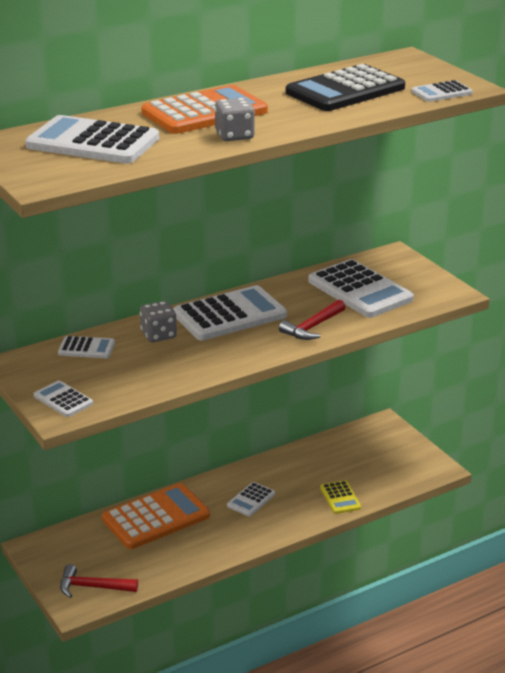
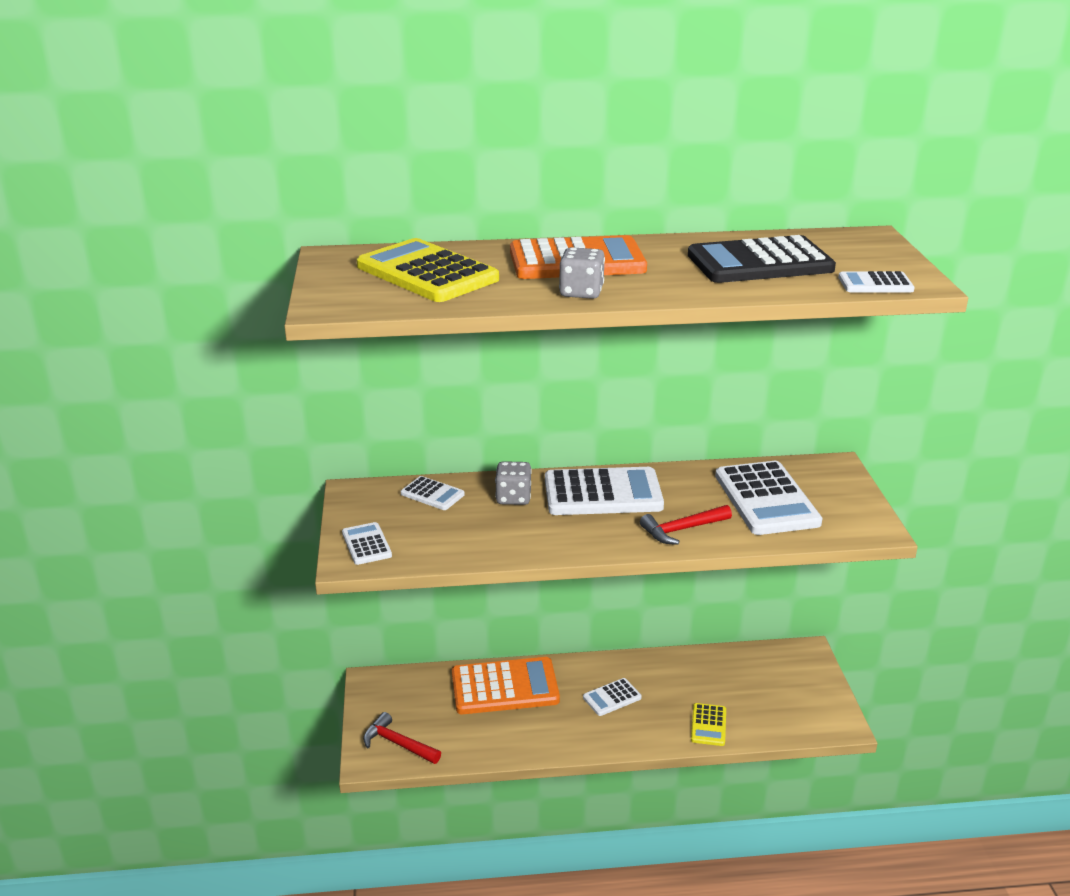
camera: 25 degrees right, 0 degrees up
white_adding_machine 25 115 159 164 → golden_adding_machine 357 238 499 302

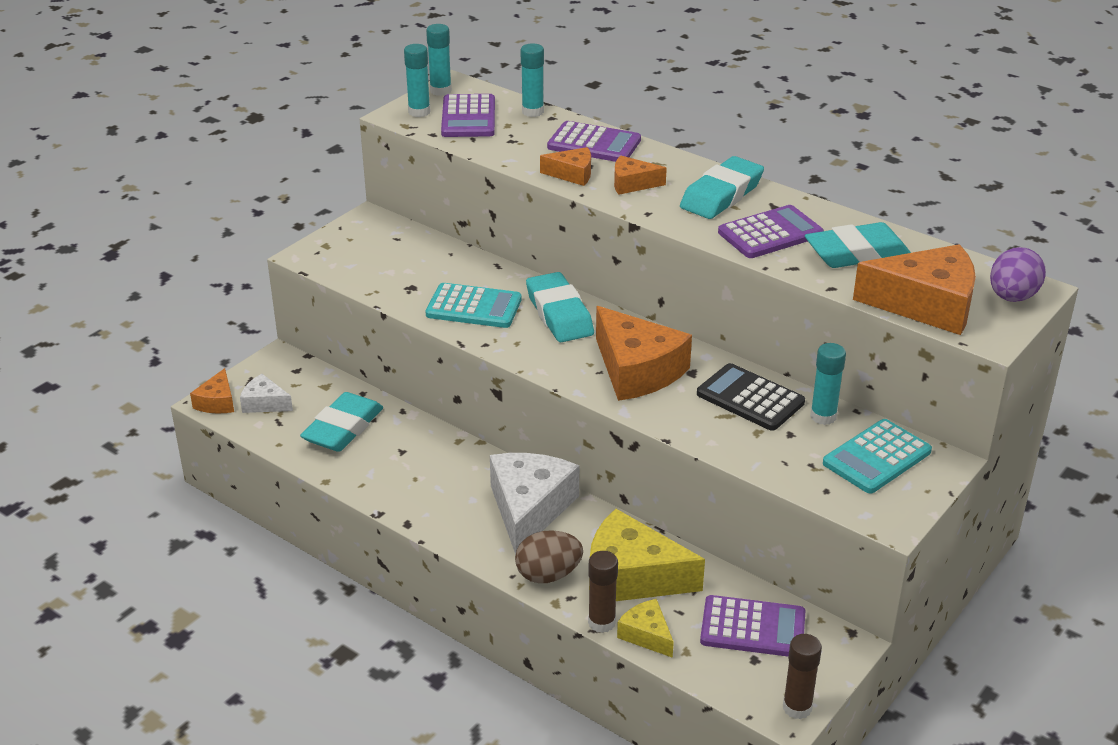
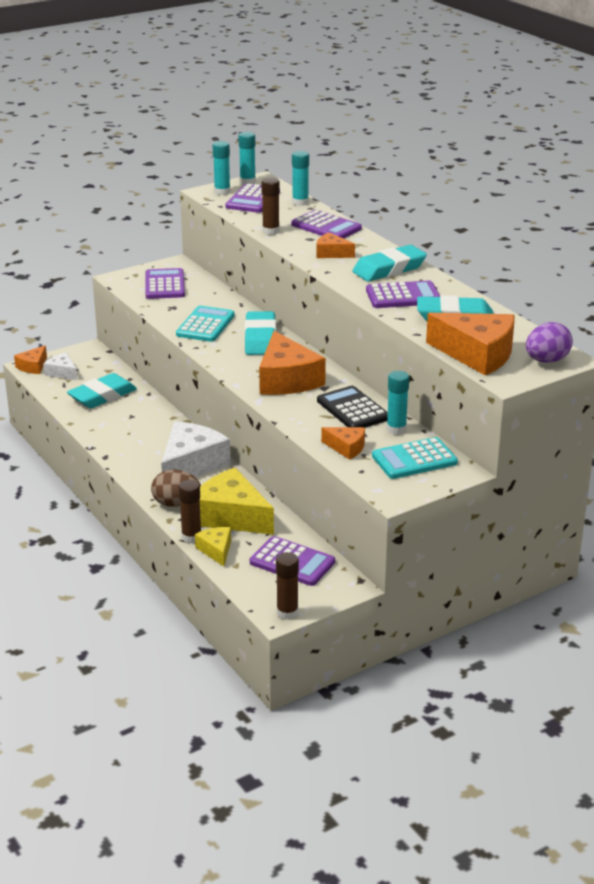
camera: 20 degrees right, 5 degrees down
orange-coloured_piece_of_cheese 540 147 591 186 → orange-coloured_piece_of_cheese 321 427 365 460, relocated
turquoise_adding_machine 426 283 522 328 → turquoise_adding_machine 176 306 235 342, 105 degrees counterclockwise
- → brown_glue 261 177 280 235
- → violet_adding_machine 145 268 185 299

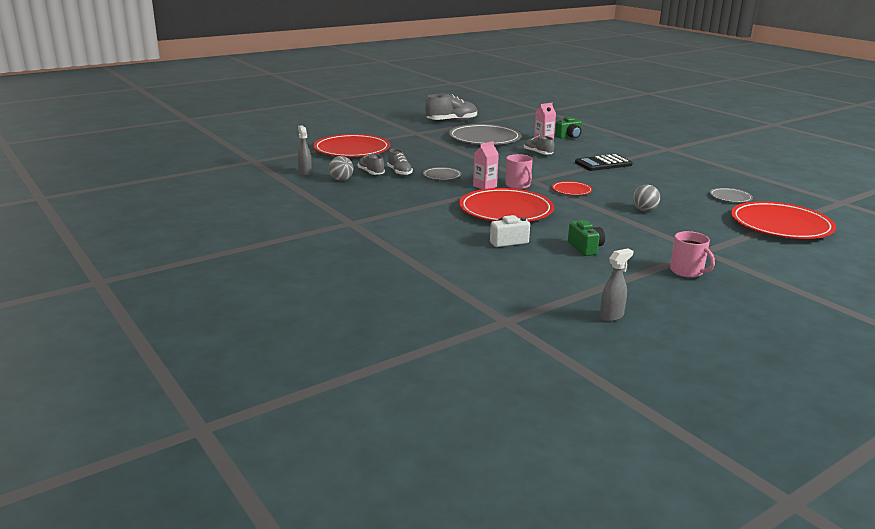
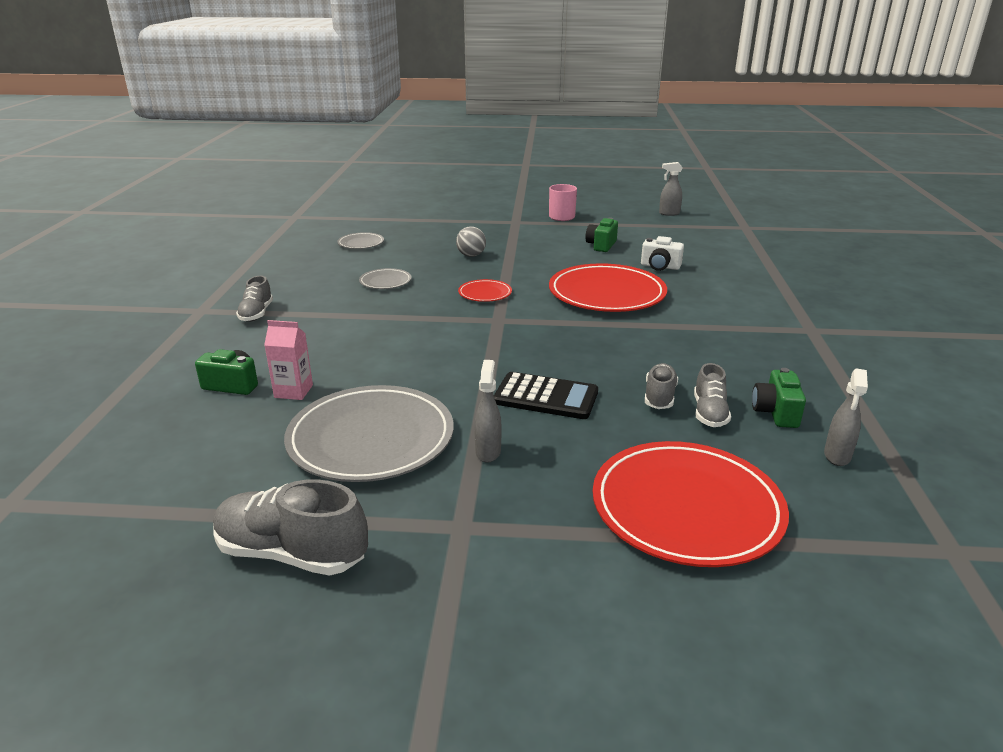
camera: 140 degrees left, 5 degrees up
gray_lace-up_shoe 524 136 554 154 → gray_lace-up_shoe 236 276 273 322, relocated
rosy_milk_carton 473 141 499 189 → -
rosy_mug 506 154 533 189 → -
jet-black_adding_machine 575 154 632 171 → jet-black_adding_machine 494 372 598 419, relocated
gray_sphere 329 156 354 181 → leaf-green_camera 752 368 806 428
gray_dinner_plate 423 167 462 180 → gray_dinner_plate 359 268 412 289, relocated
red_dinner_plate 731 201 836 239 → -
- → gray_spray_bottle 474 360 502 463

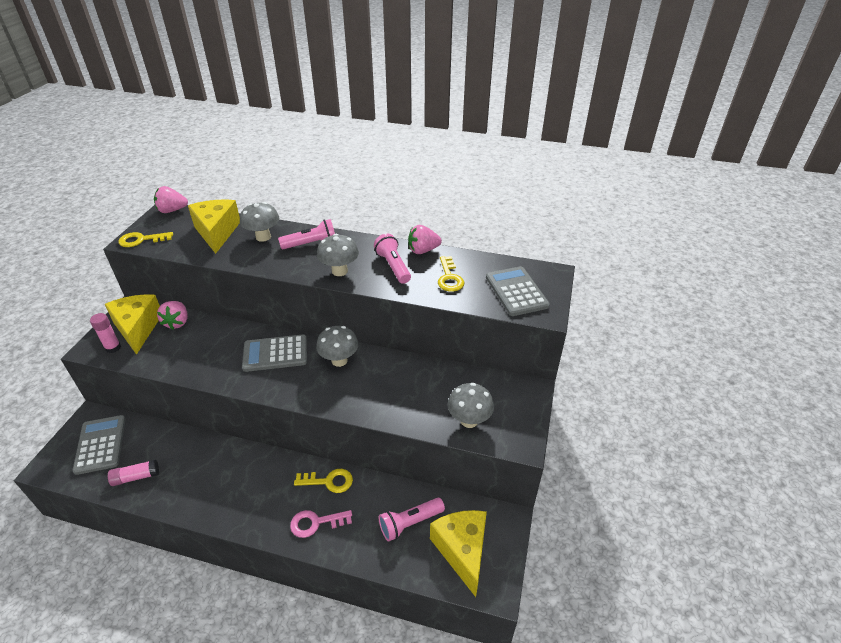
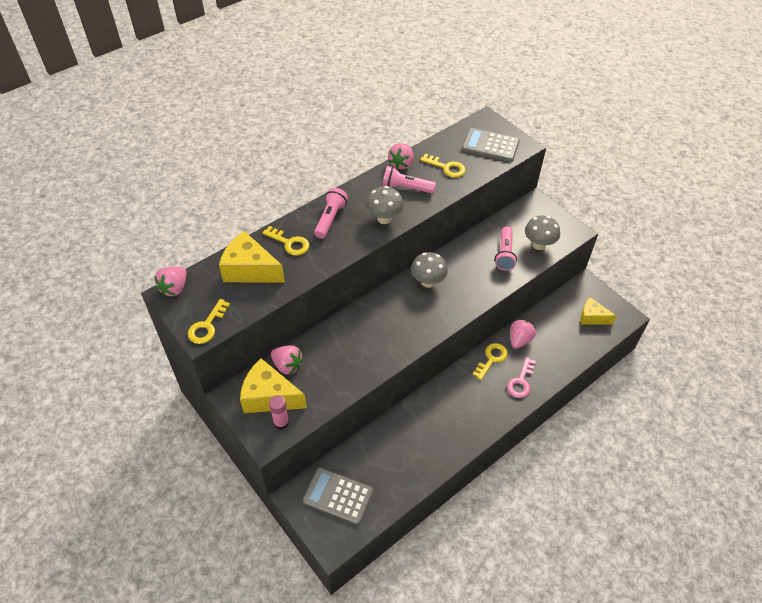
camera: 55 degrees left, 10 degrees up
gray_mushroom 240 202 279 242 → golden_door_key 262 226 309 256
gray_adding_machine 242 334 307 372 → -
rosy_glue 108 459 159 486 → -
rosy_flashlight 379 498 445 542 → rosy_flashlight 495 227 517 271, relocated
golden_piece_of_cheese 430 510 487 597 → golden_piece_of_cheese 580 297 617 325, x0.63
- → rosy_strawberry 510 319 536 349

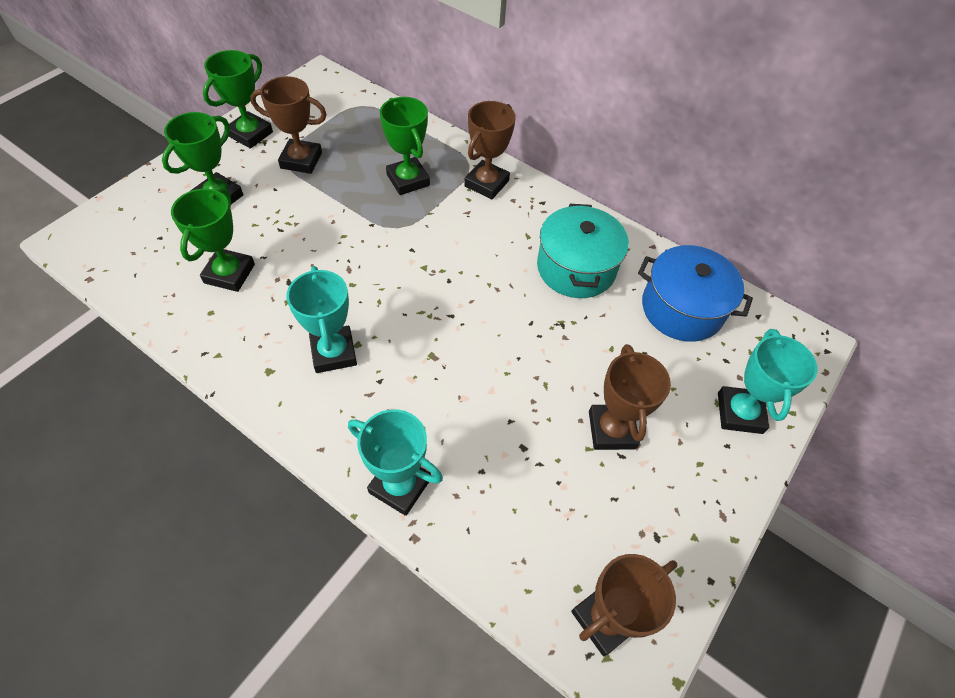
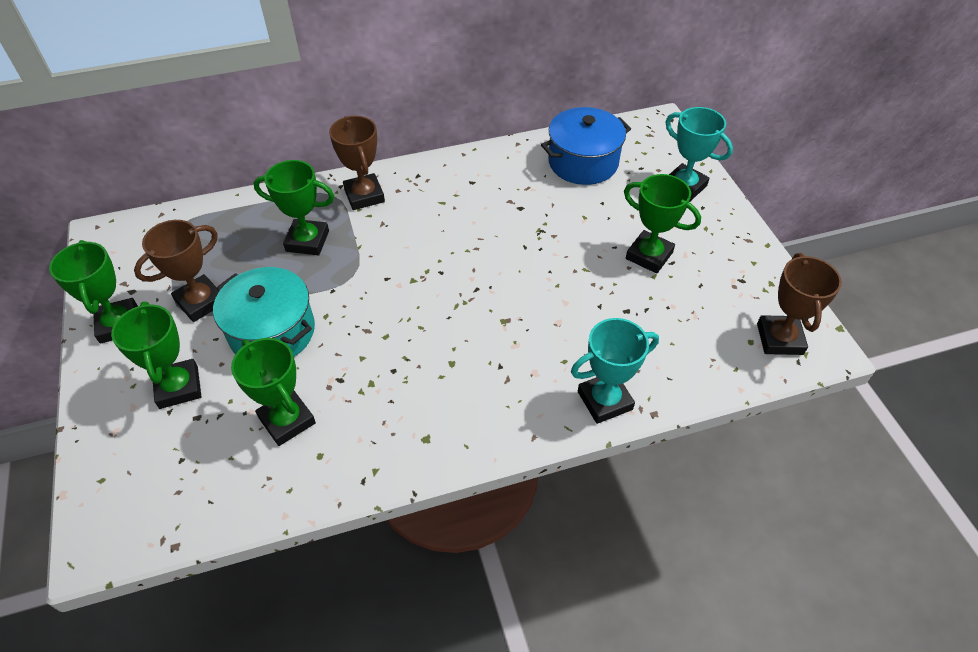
camera: 50 degrees left, 5 degrees down
turquoise_pot 537 204 629 298 → turquoise_pot 213 267 315 357, relocated
turquoise_trophy 287 266 357 373 → -
brown_trophy 589 344 671 450 → leaf-green_trophy 624 174 701 273

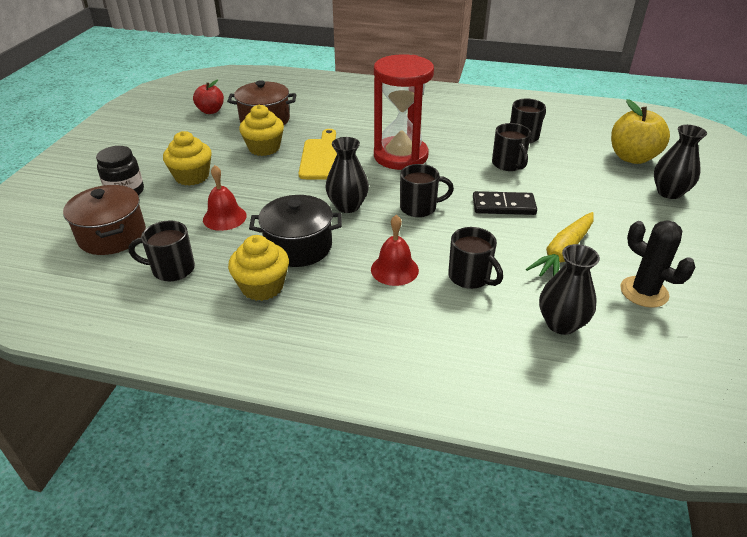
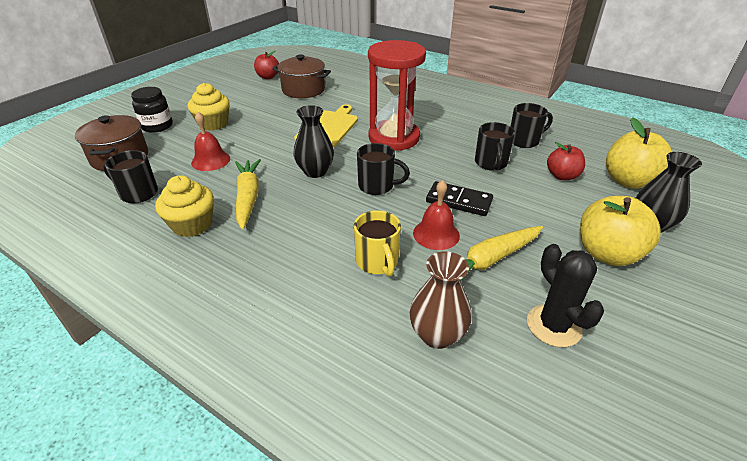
camera: 20 degrees right, 0 degrees up
golden_fairy_cake 239 105 284 156 → -
jet-black_pot 249 195 342 267 → golden_root_vegetable 235 159 261 230
red_hand_bell 371 215 419 286 → red_hand_bell 413 180 460 250, relocated
jet-black_mug 448 227 503 289 → golden_mug 354 210 401 276
jet-black_tall_vase 539 244 600 335 → brown_tall_vase 410 251 472 349
- → red_apple_fruit 547 142 585 180
- → golden_apple_fruit 580 196 661 266

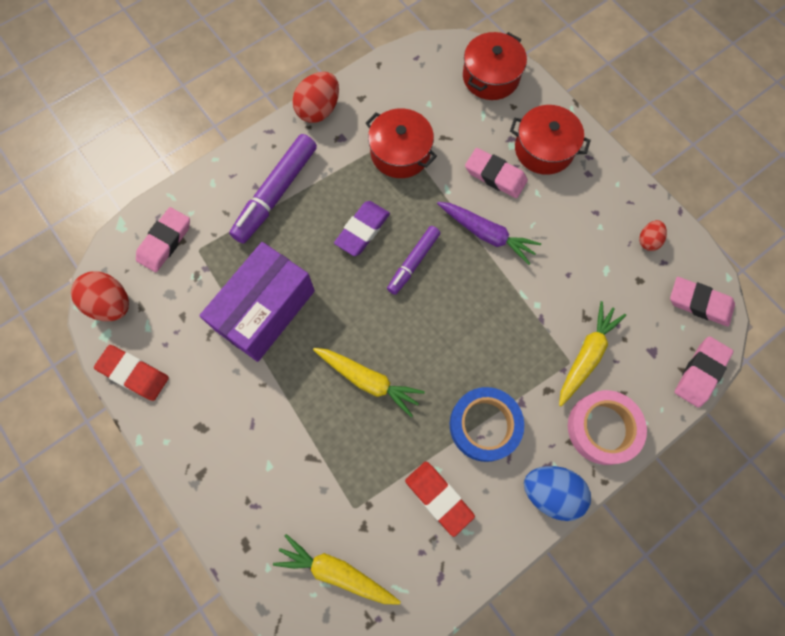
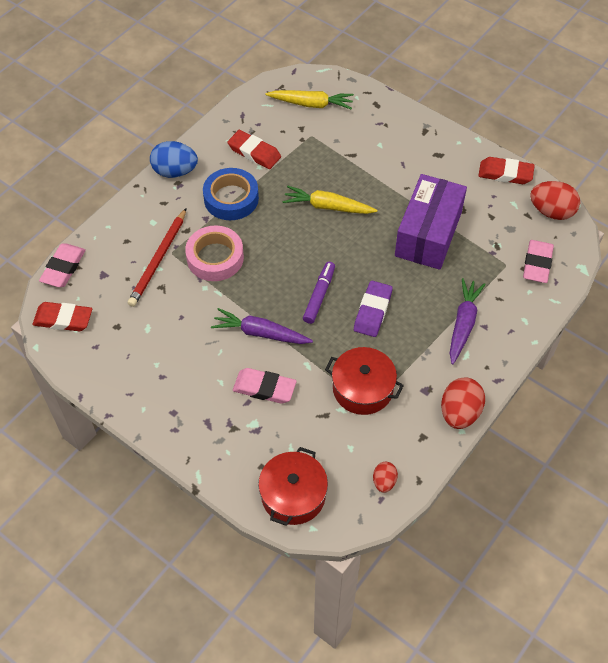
camera: 165 degrees right, 15 degrees down
red_pot 510 105 591 175 → -
violet_marker_pen 229 134 317 244 → violet_root_vegetable 450 278 486 365
red_toy_egg 639 220 667 251 → red_toy_egg 373 462 398 493, relocated
rosy_gum_eraser 670 277 735 327 → red_gum_eraser 32 302 92 331
golden_root_vegetable 559 301 626 406 → red_pencil 128 208 187 307
rosy_tape 568 390 647 465 → rosy_tape 185 226 244 281, relocated

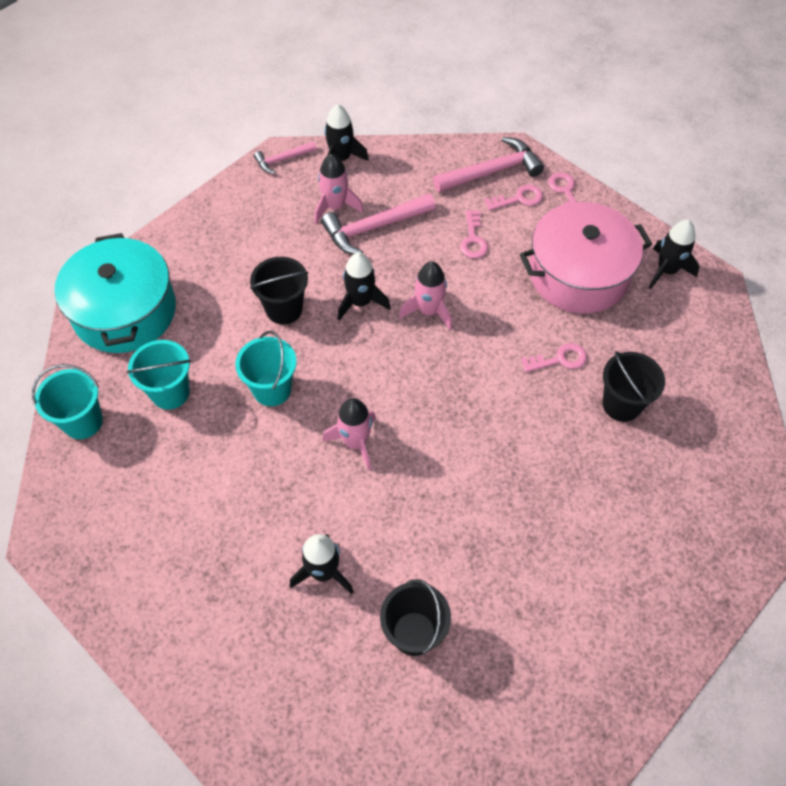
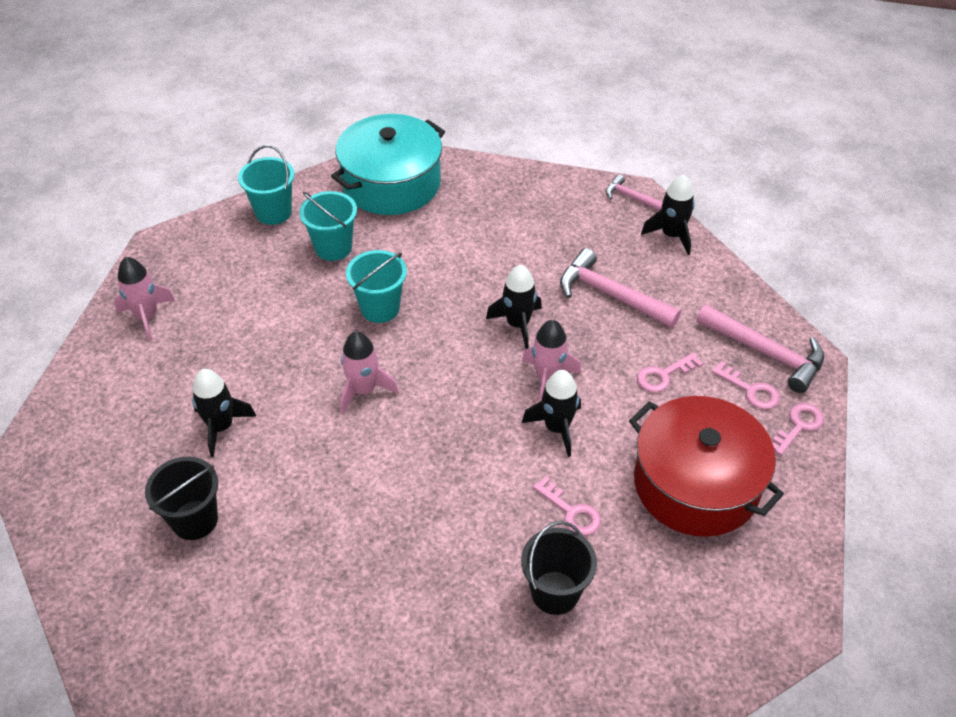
camera: 60 degrees right, 10 degrees down
rosy_toy_rocket 314 154 363 223 → rosy_toy_rocket 114 257 175 341, relocated
rosy_pot 519 202 652 313 → red_pot 629 396 784 537
jet-black_toy_rocket 649 220 700 289 → jet-black_toy_rocket 522 370 581 457, relocated
jet-black_pail 250 257 308 325 → -

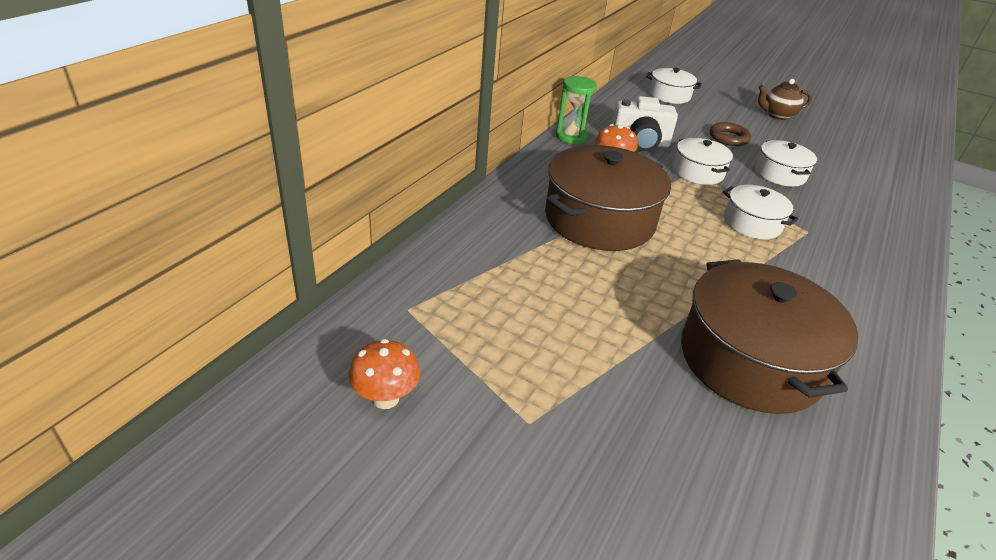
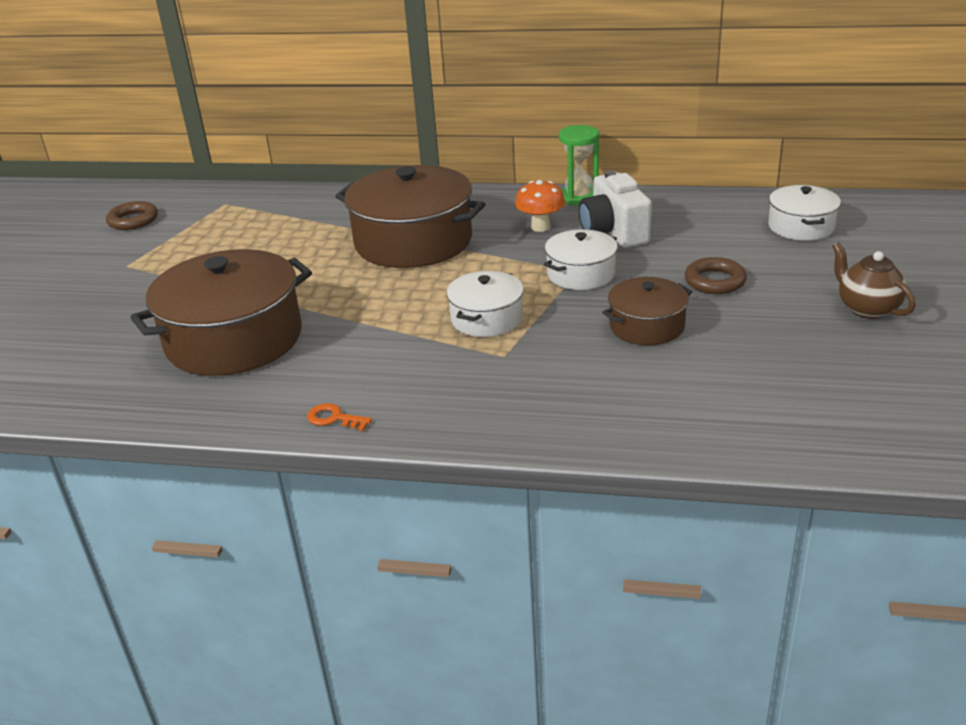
camera: 75 degrees right, 5 degrees down
white_pot 755 140 817 187 → brown_pot 602 277 692 345
orange-coloured_mushroom 348 339 420 409 → brown_torus 106 201 158 230
- → orange-coloured_door_key 307 403 372 431

